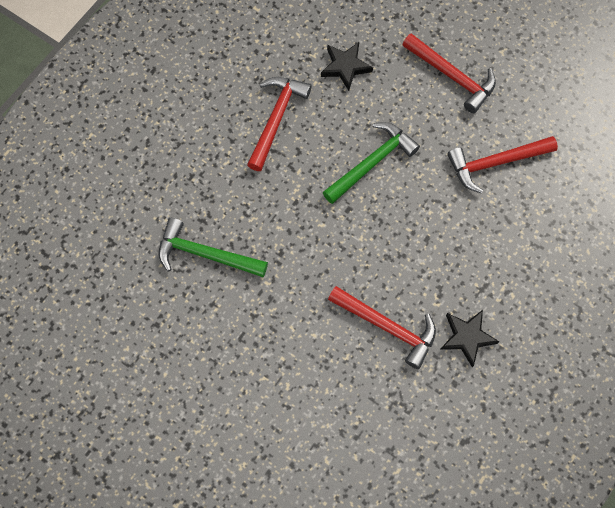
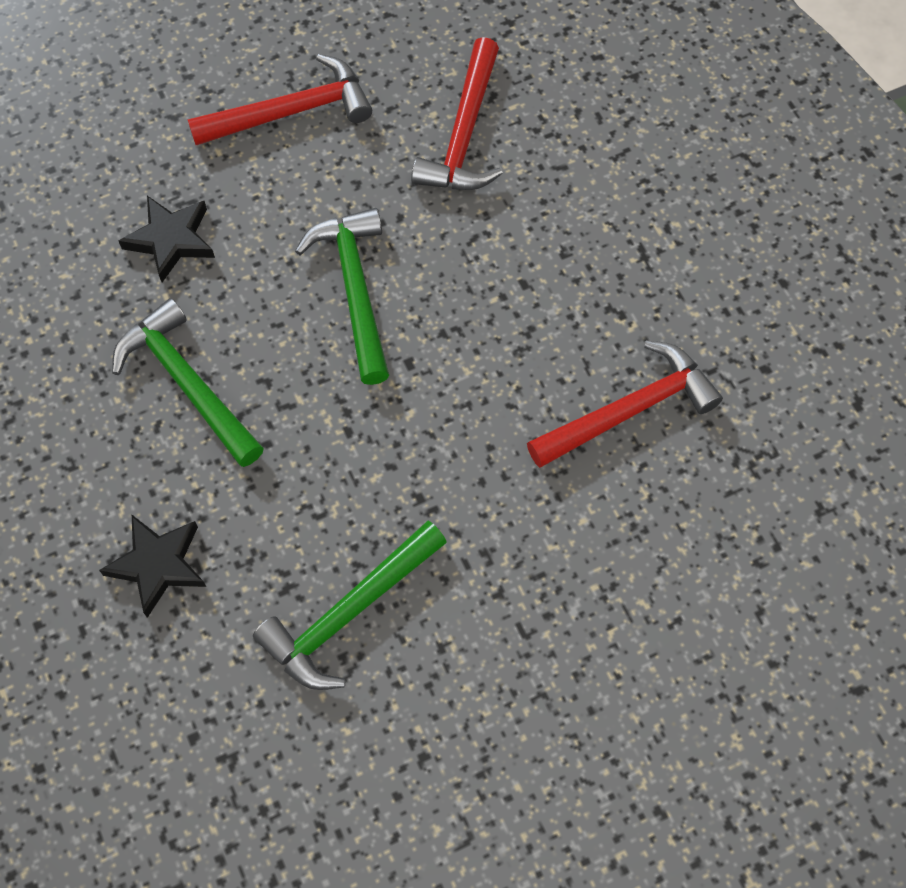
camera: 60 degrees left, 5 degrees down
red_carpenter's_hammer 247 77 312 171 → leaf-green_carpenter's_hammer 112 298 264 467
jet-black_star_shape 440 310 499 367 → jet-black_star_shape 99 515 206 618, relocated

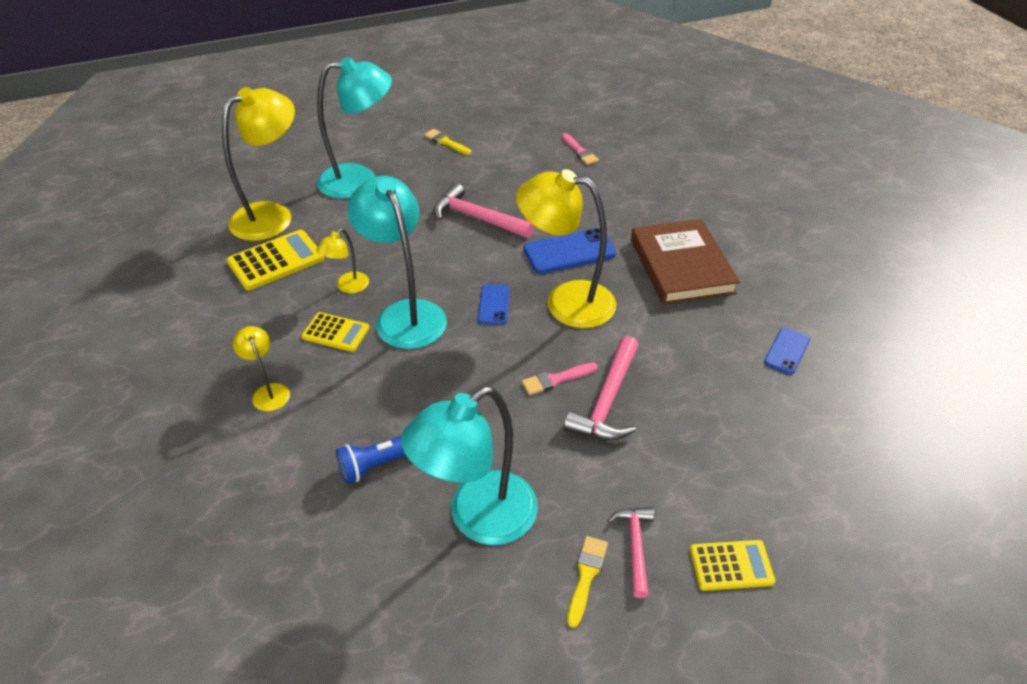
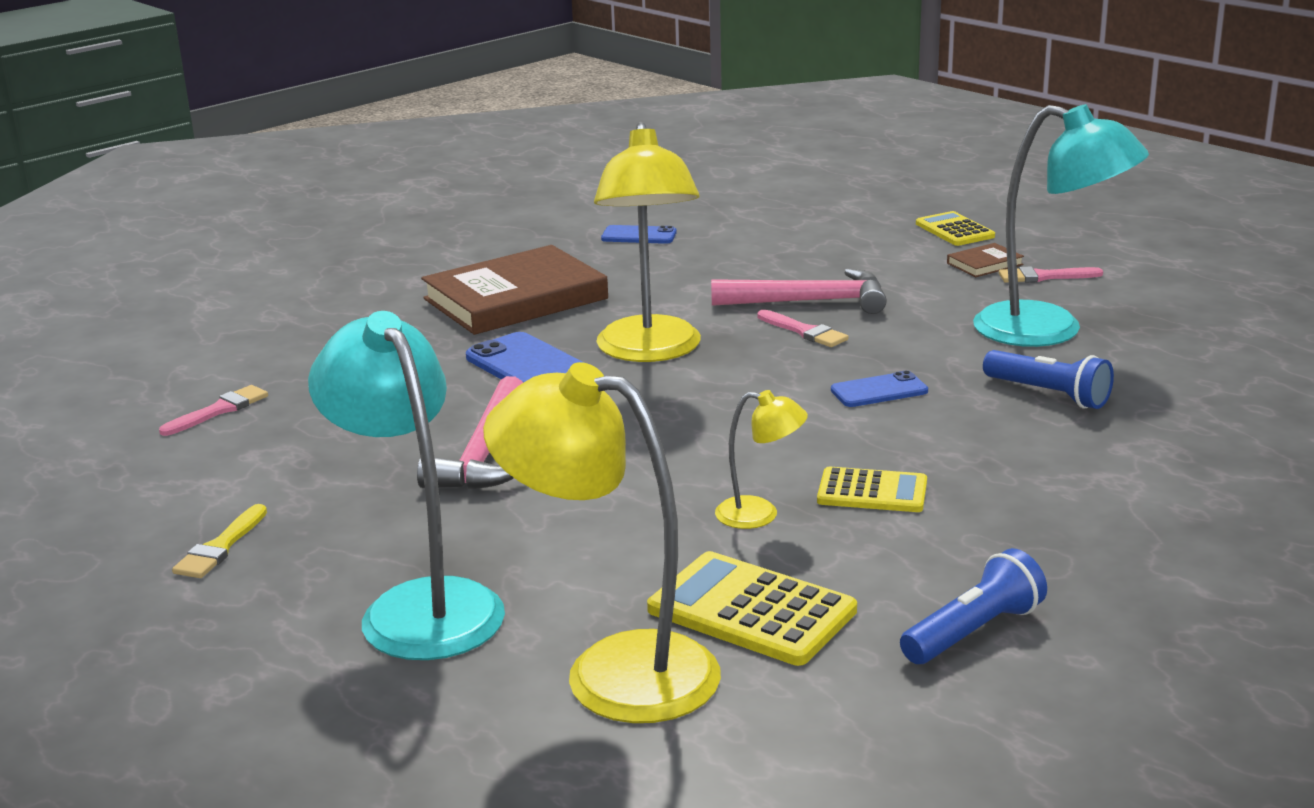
camera: 110 degrees left, 20 degrees down
turquoise_desk_lamp 348 176 447 349 → -
royal_blue_phone 478 284 510 325 → royal_blue_phone 831 371 928 407, relocated
golden_adding_machine 301 312 370 352 → golden_adding_machine 817 467 927 512, 105 degrees clockwise
golden_desk_lamp 233 326 290 411 → -
rosy_carpenter's_hammer 608 507 654 598 → brown_hardback 947 243 1024 277
golden_paint_brush 567 536 608 628 → rosy_paint_brush 999 266 1103 283
- → royal_blue_flashlight 900 548 1047 664

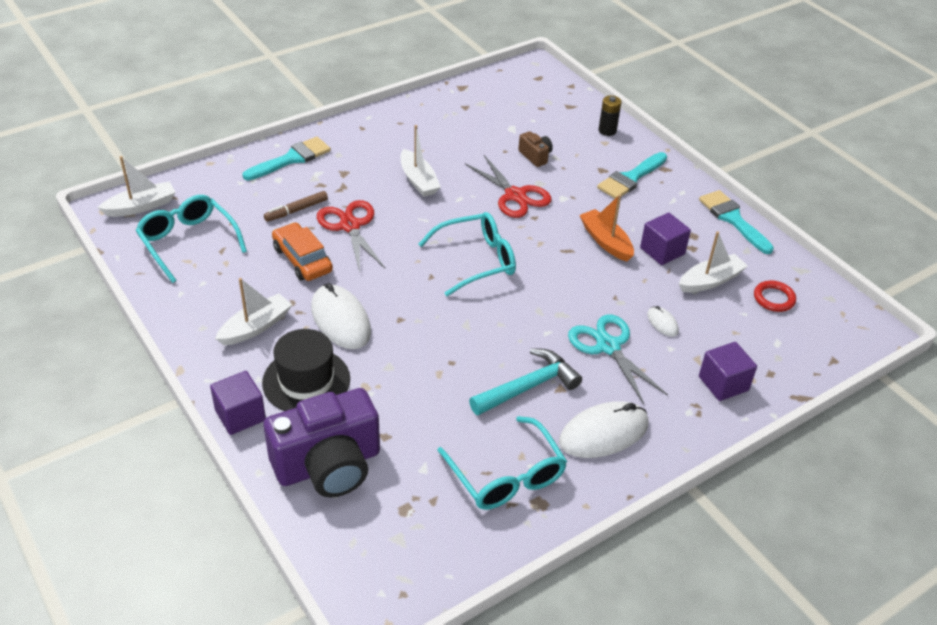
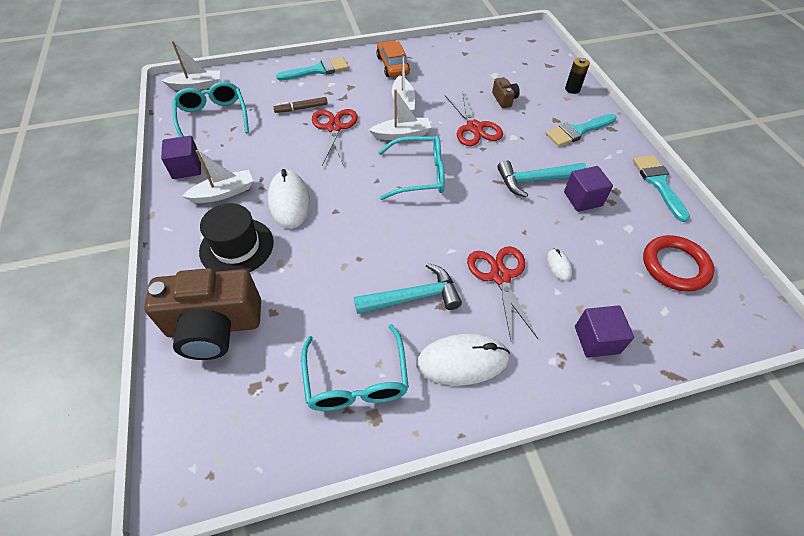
camera: 20 degrees right, 10 degrees up
orange-coloured_boat 580 194 634 262 → turquoise_carpenter's_hammer 497 160 587 198
orange-coloured_toy_car 272 222 333 281 → orange-coloured_toy_car 376 40 410 77, relocated
white_boat 679 231 748 292 → white_boat 369 89 431 140, relocated
red_torus 754 281 796 312 → red_torus 643 235 714 292, x1.67
turquoise_shears 568 314 668 404 → red_shears 467 246 538 340
violet_block 210 371 266 435 → violet_block 161 136 201 179, relocated
violet_camera 264 388 380 498 → brown_camera 144 268 261 360

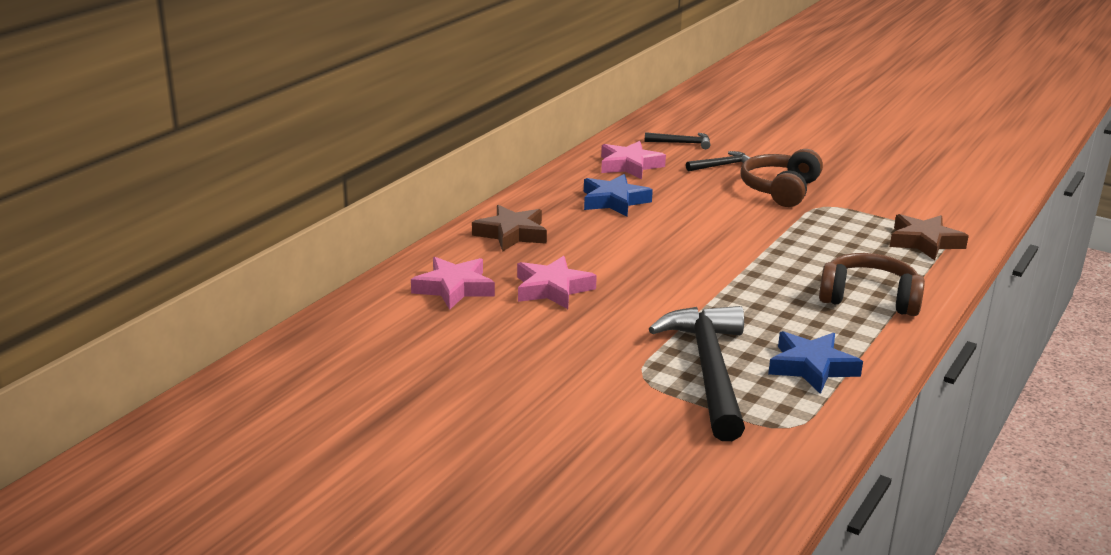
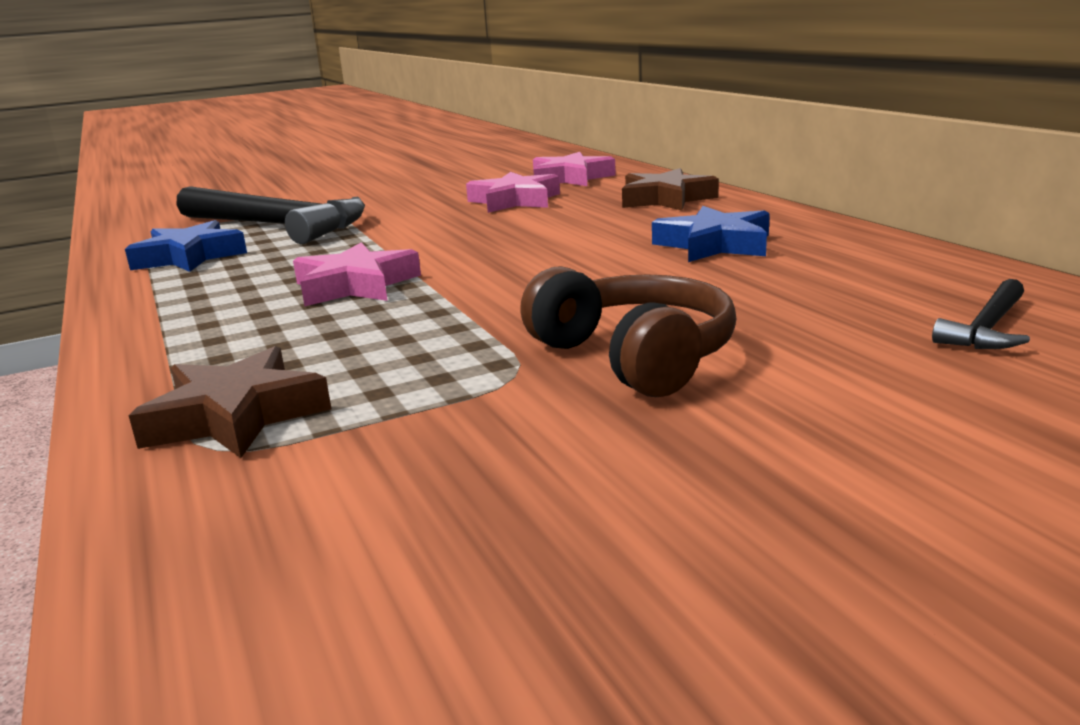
camera: 125 degrees right, 5 degrees down
rosy_star_shape 601 141 666 179 → rosy_star_shape 293 242 421 306, relocated
jet-black_carpenter's_hammer 686 151 751 171 → -
brown_over-ear_headphones 819 253 925 316 → -

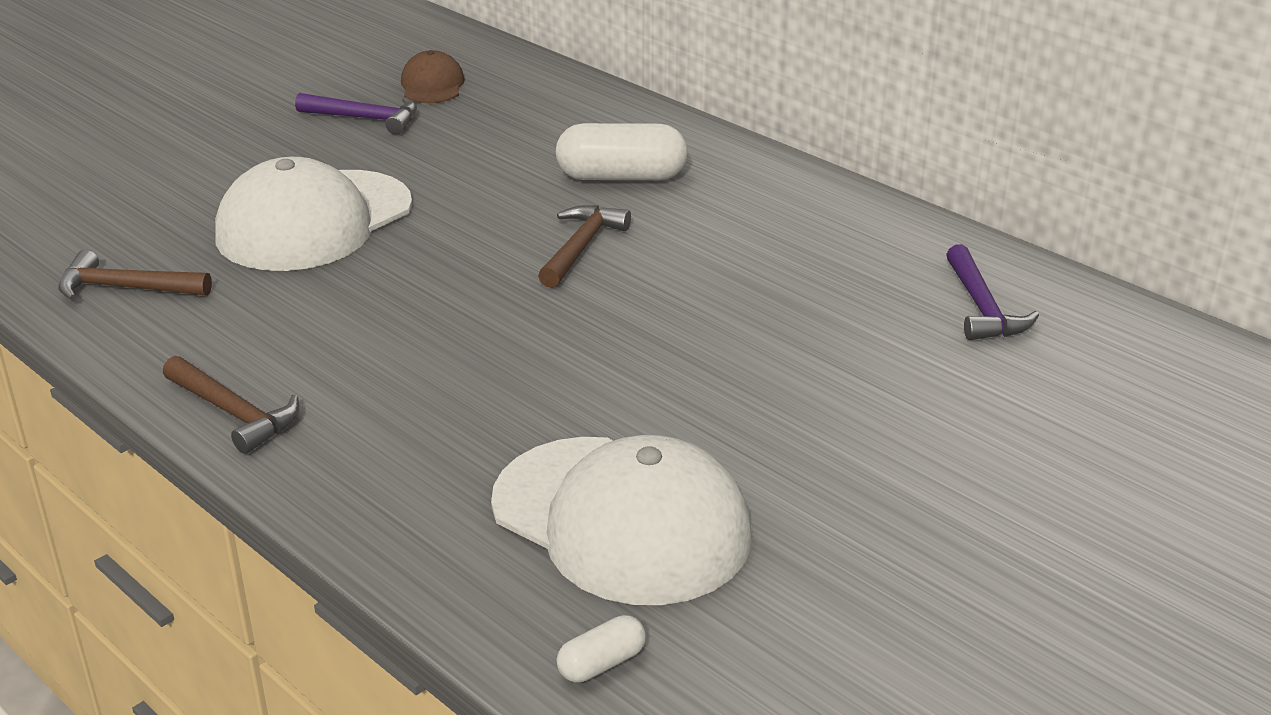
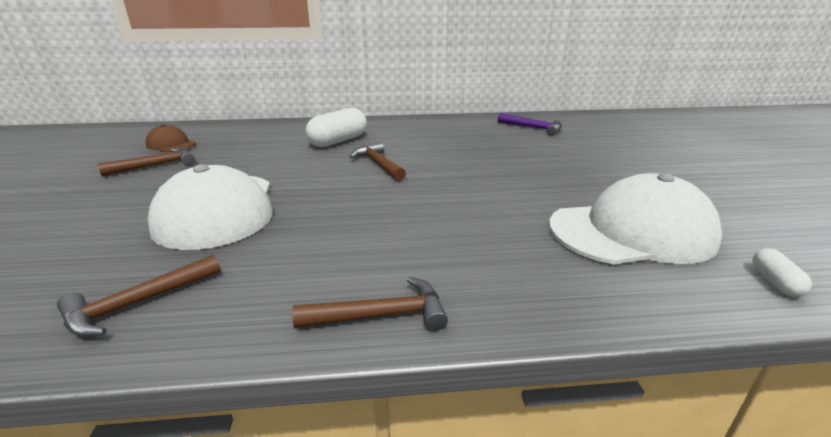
camera: 50 degrees left, 5 degrees down
violet_carpenter's_hammer 295 93 417 135 → brown_carpenter's_hammer 98 147 195 177

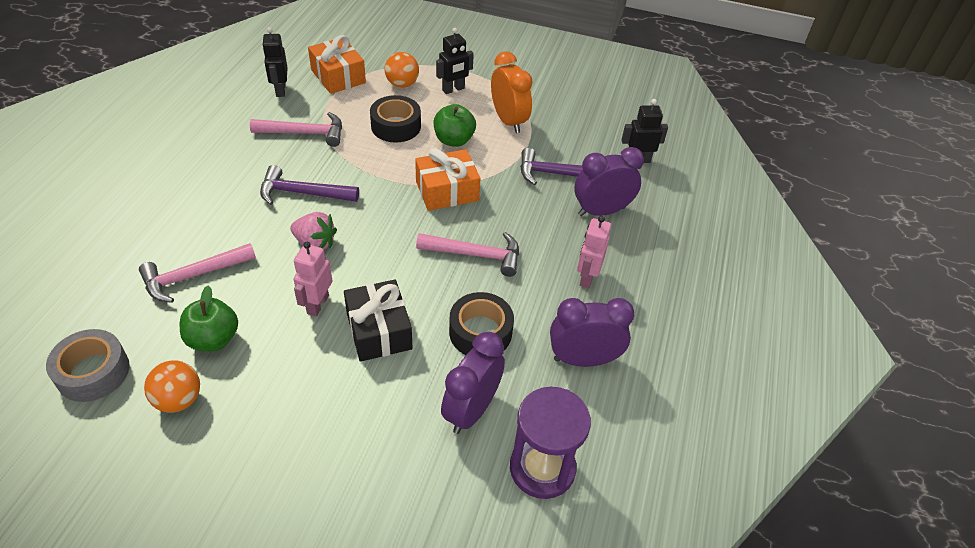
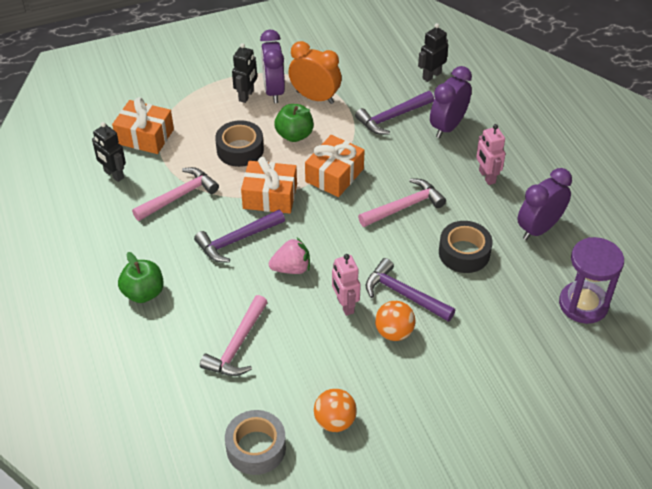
camera: 35 degrees left, 0 degrees up
orange-coloured_sphere 384 52 419 88 → orange-coloured_sphere 375 301 416 341, relocated
jet-black_present 344 280 412 362 → violet_carpenter's_hammer 366 258 455 322
leaf-green_apple_fruit 180 286 238 351 → leaf-green_apple_fruit 118 252 164 303, relocated
violet_bedside_clock 441 332 505 434 → violet_bedside_clock 260 29 285 103, relocated
- → orange-coloured_present 241 157 297 214

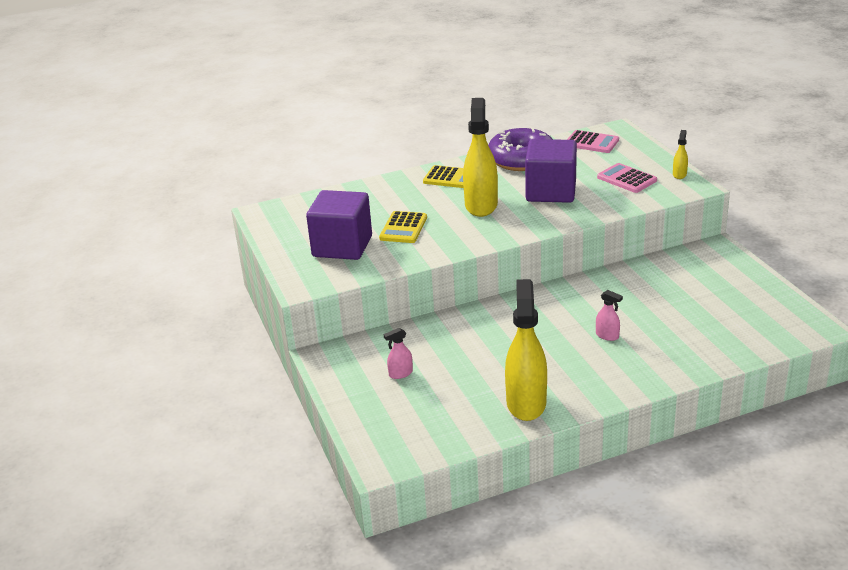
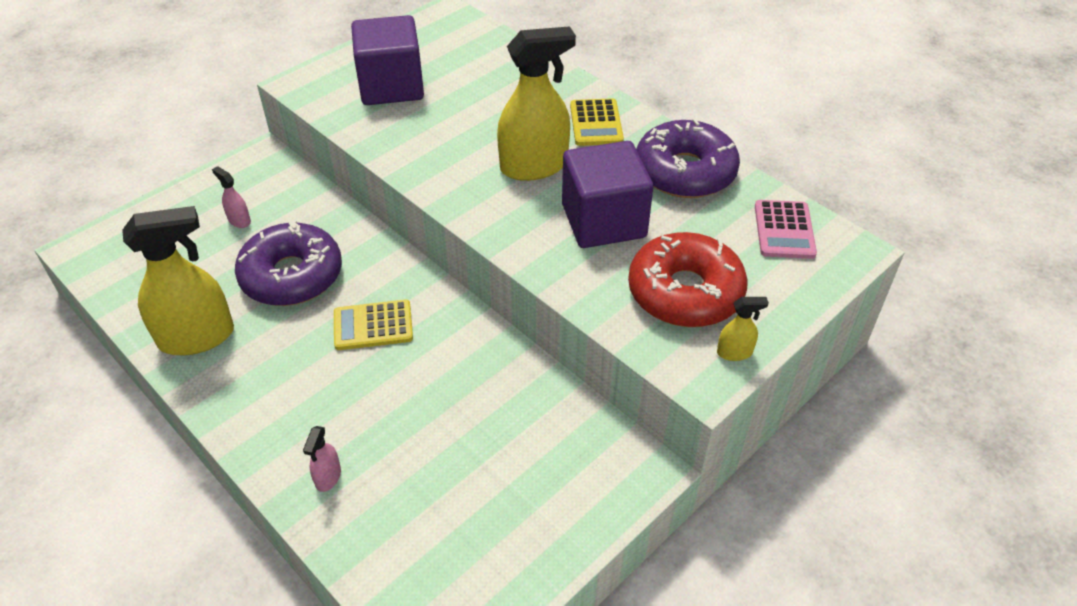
camera: 65 degrees right, 15 degrees up
rosy_adding_machine 597 163 657 193 → red_doughnut 628 232 748 327
golden_adding_machine 379 211 427 243 → golden_adding_machine 334 299 413 350, relocated
rosy_spray_bottle 596 290 623 341 → rosy_spray_bottle 303 426 341 492, relocated
- → violet_doughnut 235 220 342 306

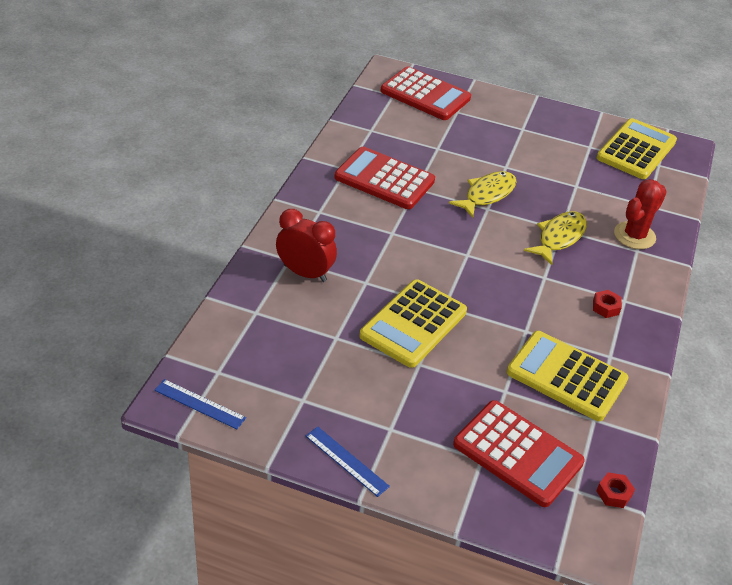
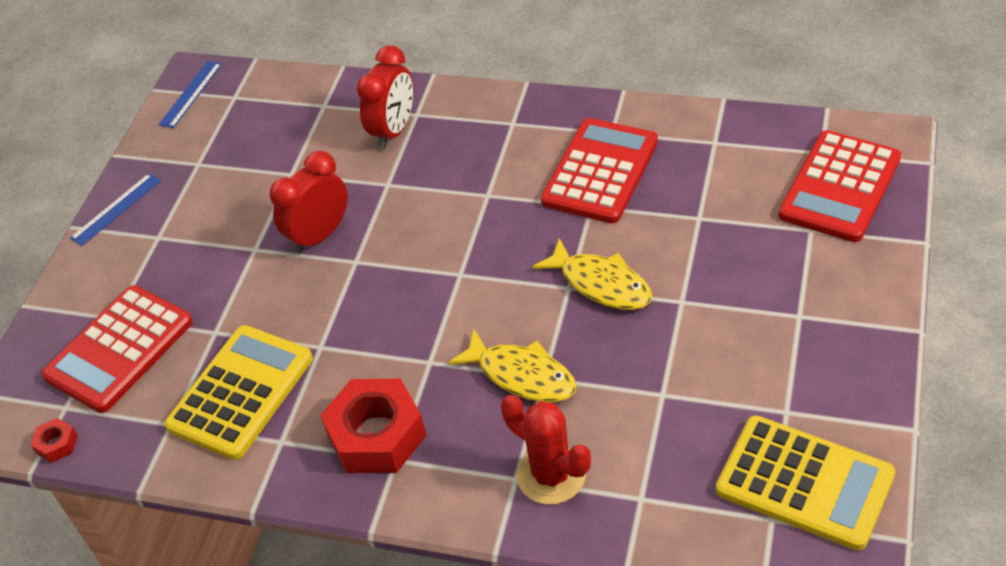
camera: 95 degrees right, 5 degrees up
golden_adding_machine 359 279 467 368 → red_bedside_clock 270 151 348 254
red_hexagon_nut 593 290 622 318 → red_hexagon_nut 320 378 426 473, x2.28

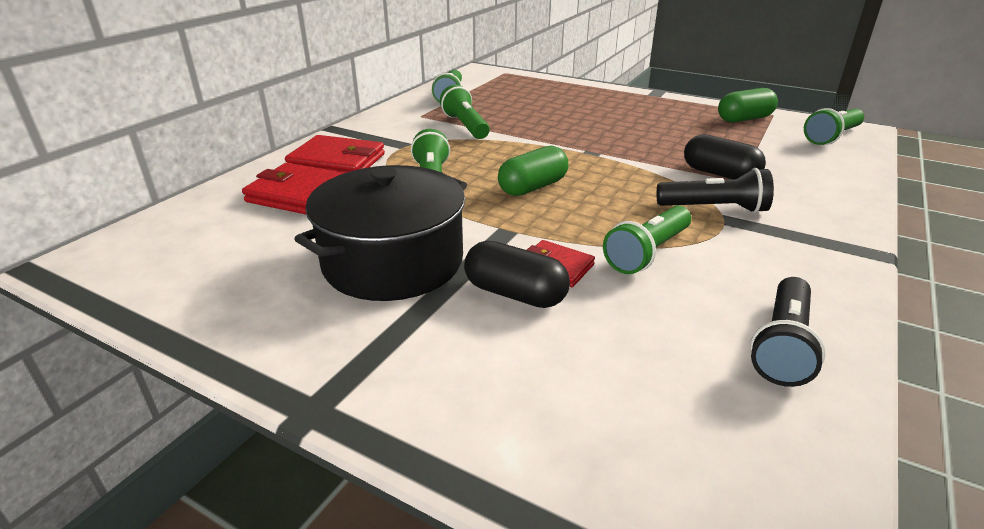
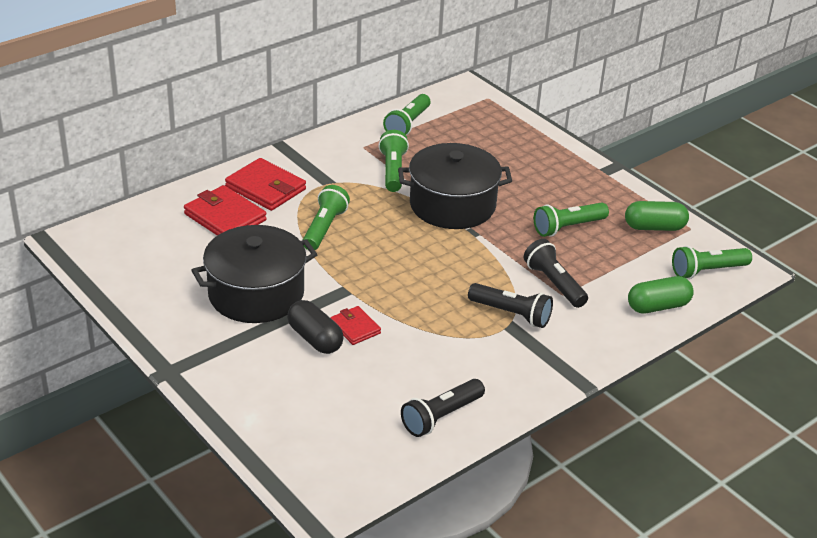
camera: 20 degrees right, 5 degrees up
jet-black_pill 684 134 766 179 → jet-black_flashlight 524 239 588 308
leaf-green_pill 498 146 568 196 → leaf-green_pill 628 276 694 314, relocated
leaf-green_flashlight 603 205 691 274 → leaf-green_flashlight 534 202 609 237, relocated
- → jet-black_pot 398 143 512 229

